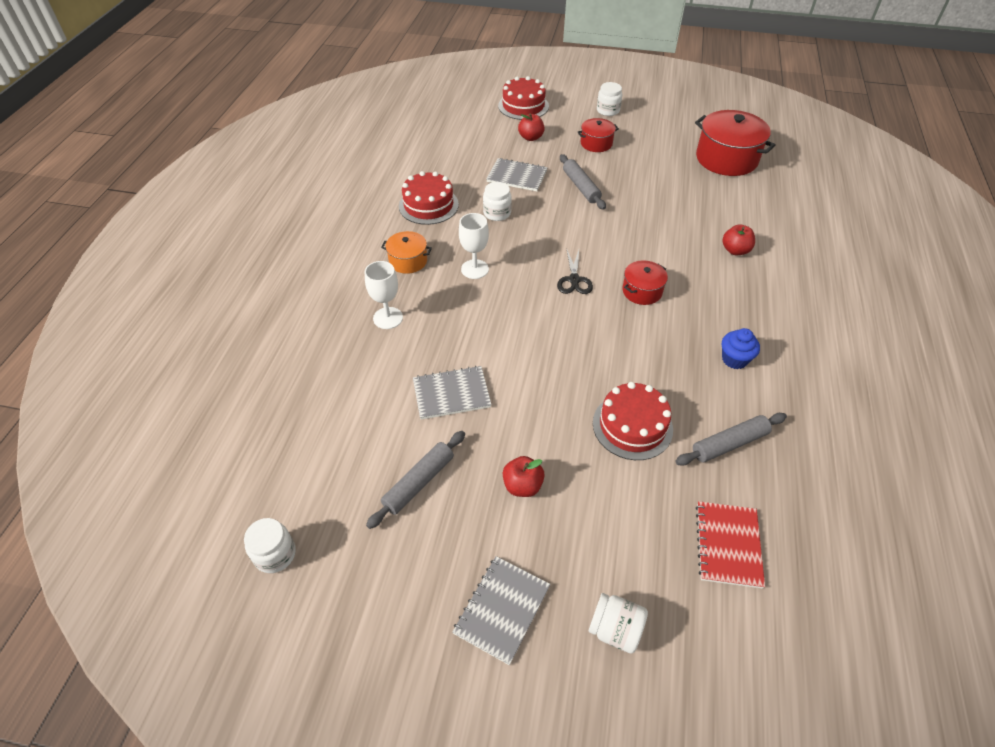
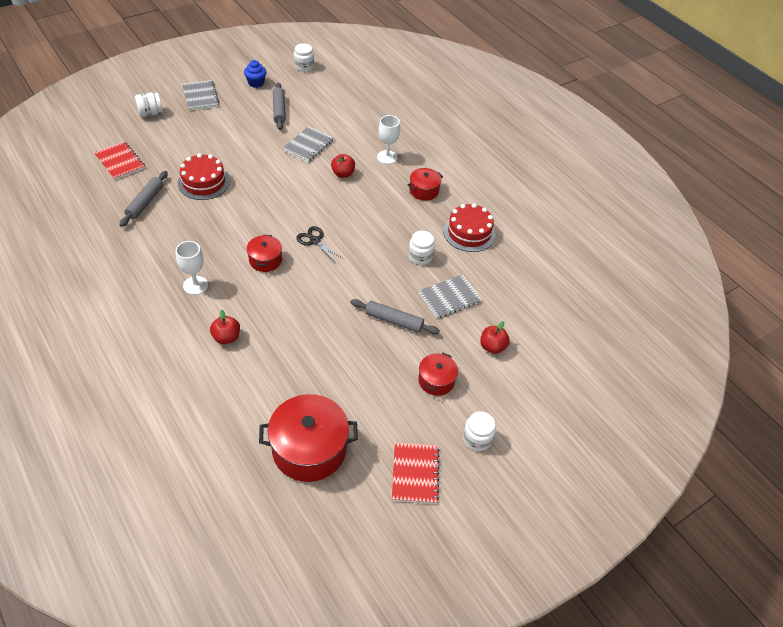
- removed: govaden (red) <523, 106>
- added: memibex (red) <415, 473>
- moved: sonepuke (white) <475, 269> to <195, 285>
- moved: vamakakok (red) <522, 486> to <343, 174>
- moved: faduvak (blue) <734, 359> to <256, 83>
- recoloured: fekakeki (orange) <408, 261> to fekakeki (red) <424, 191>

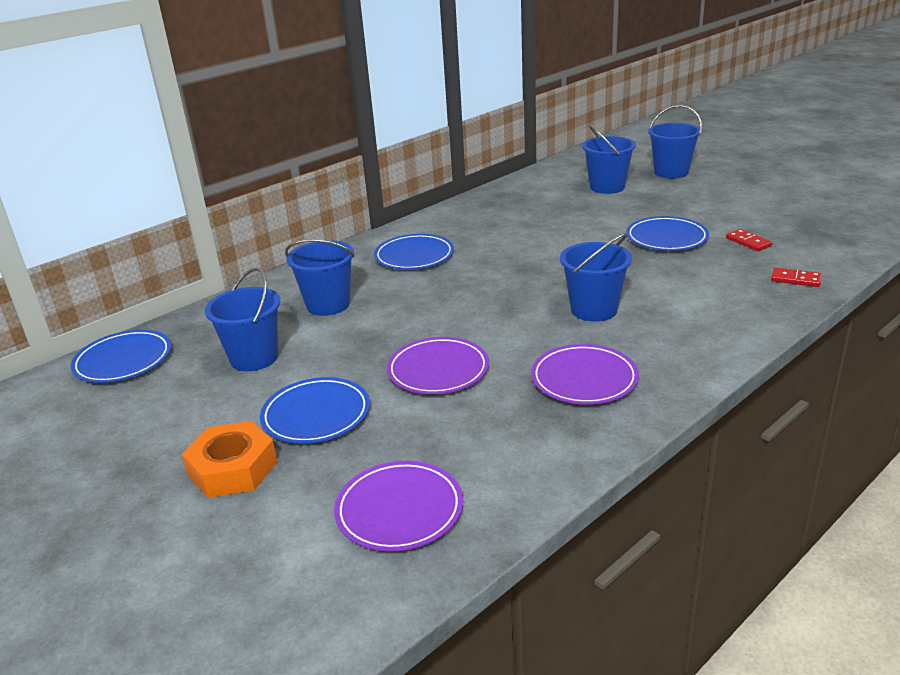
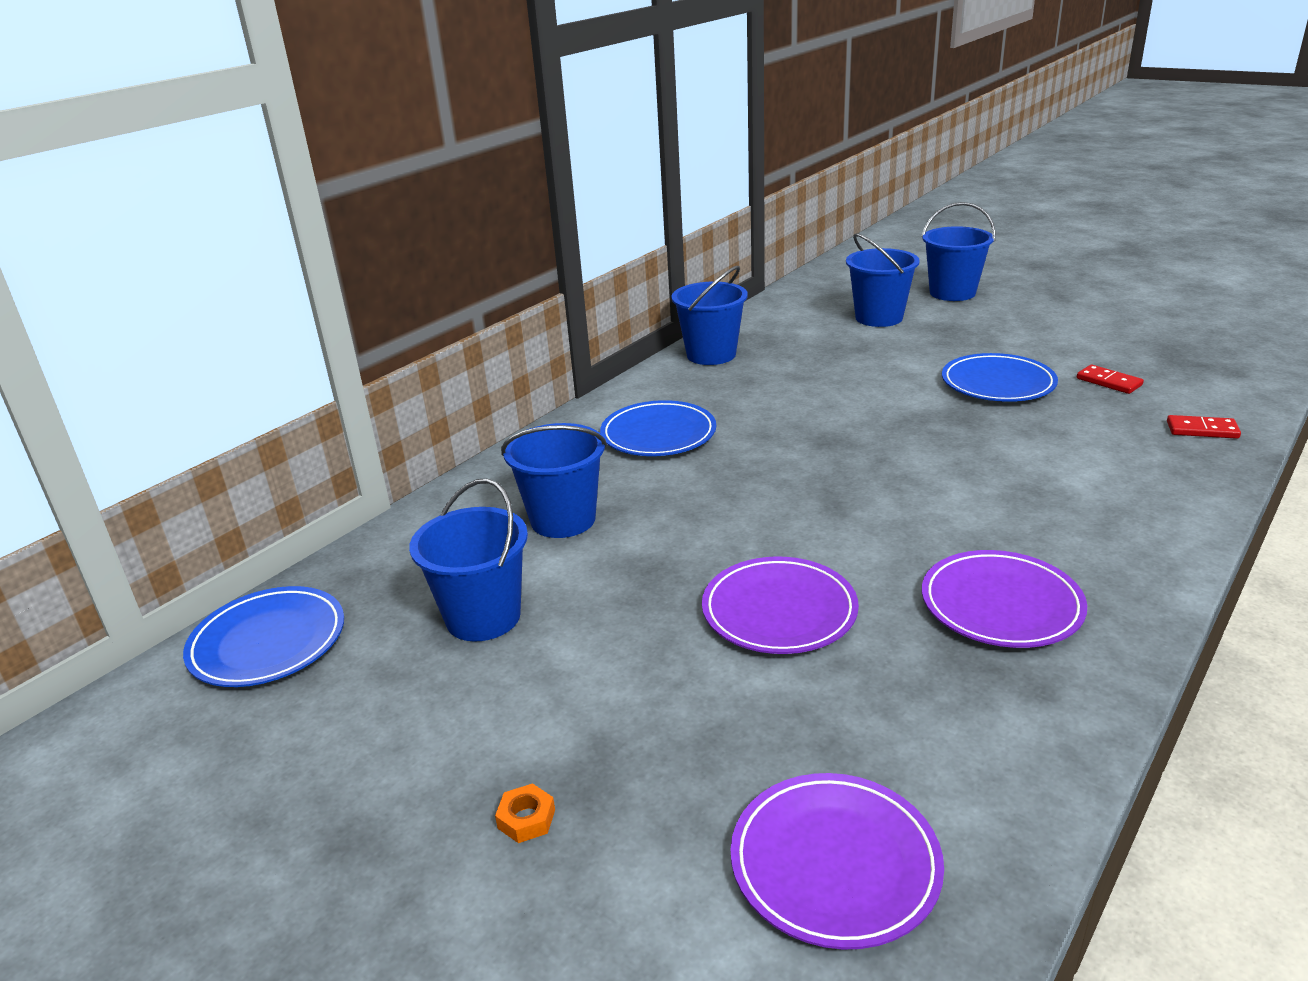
- removed: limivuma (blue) <316, 415>
- moved: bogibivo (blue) <594, 310> to <711, 355>
- resized: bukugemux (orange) <233, 468> = <526, 819> x0.41

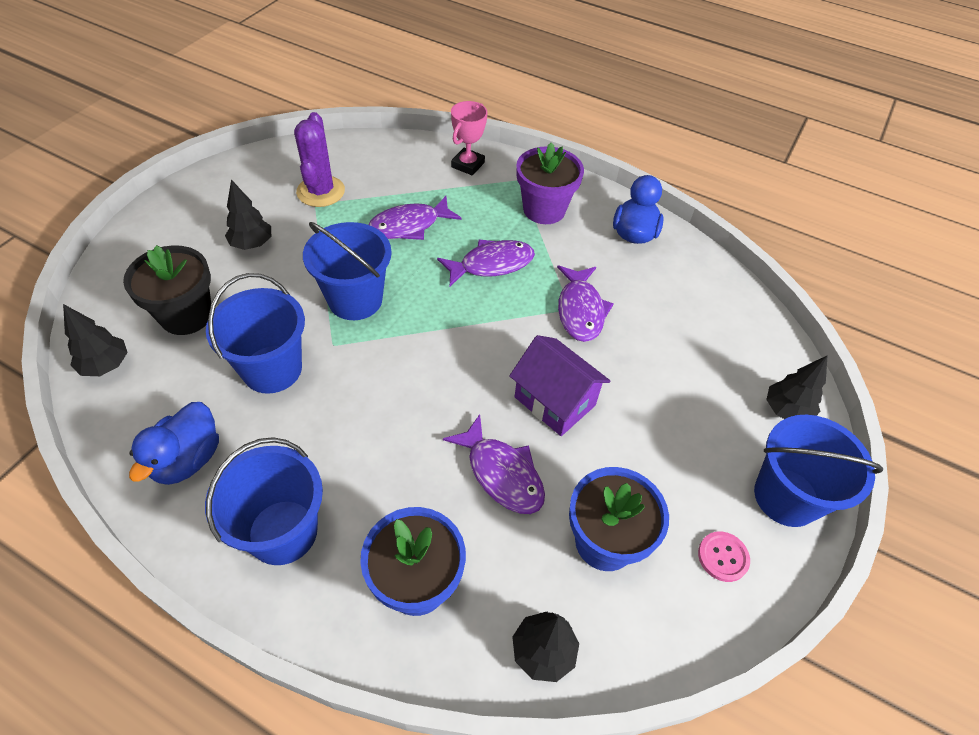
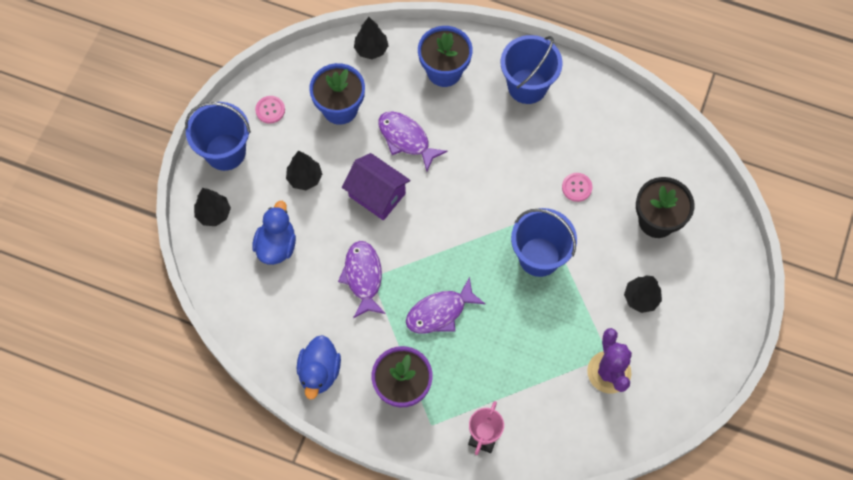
- removed: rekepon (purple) <409, 226>
- moved: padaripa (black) <106, 365> to <304, 178>
- moved: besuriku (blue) <187, 459> to <276, 245>
- replaced: bogibivo (blue) <272, 369> to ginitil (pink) <576, 187>

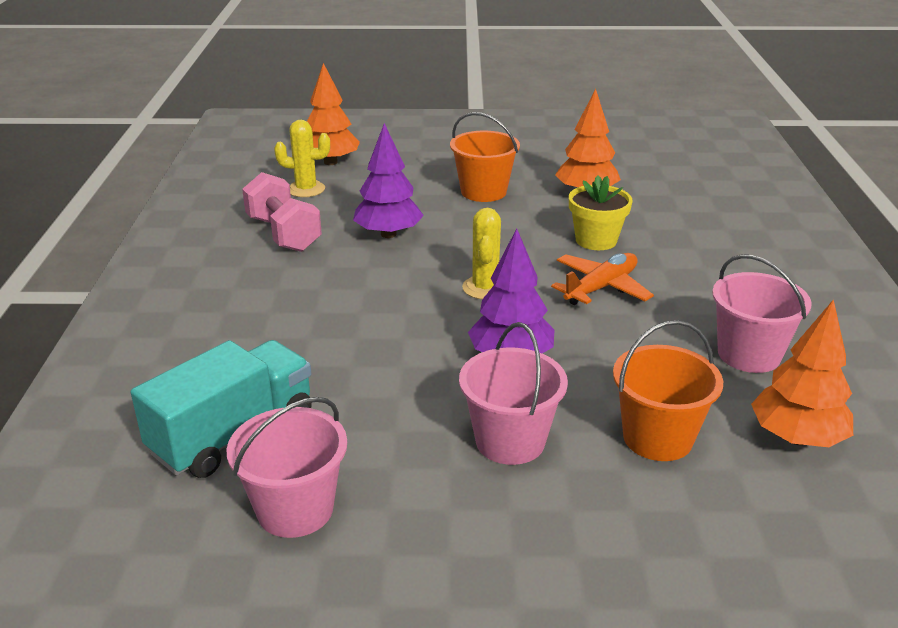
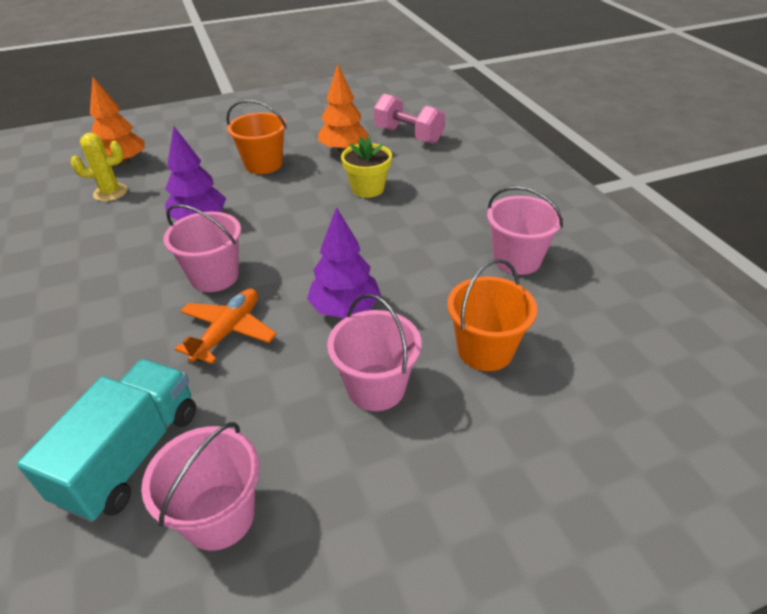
- removed: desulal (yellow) <485, 288>
- removed: padaripa (orange) <796, 437>
- added: bogibivo (pink) <214, 276>
- moved: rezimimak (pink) <283, 234> to <408, 135>
- moved: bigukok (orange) <601, 288> to <228, 332>

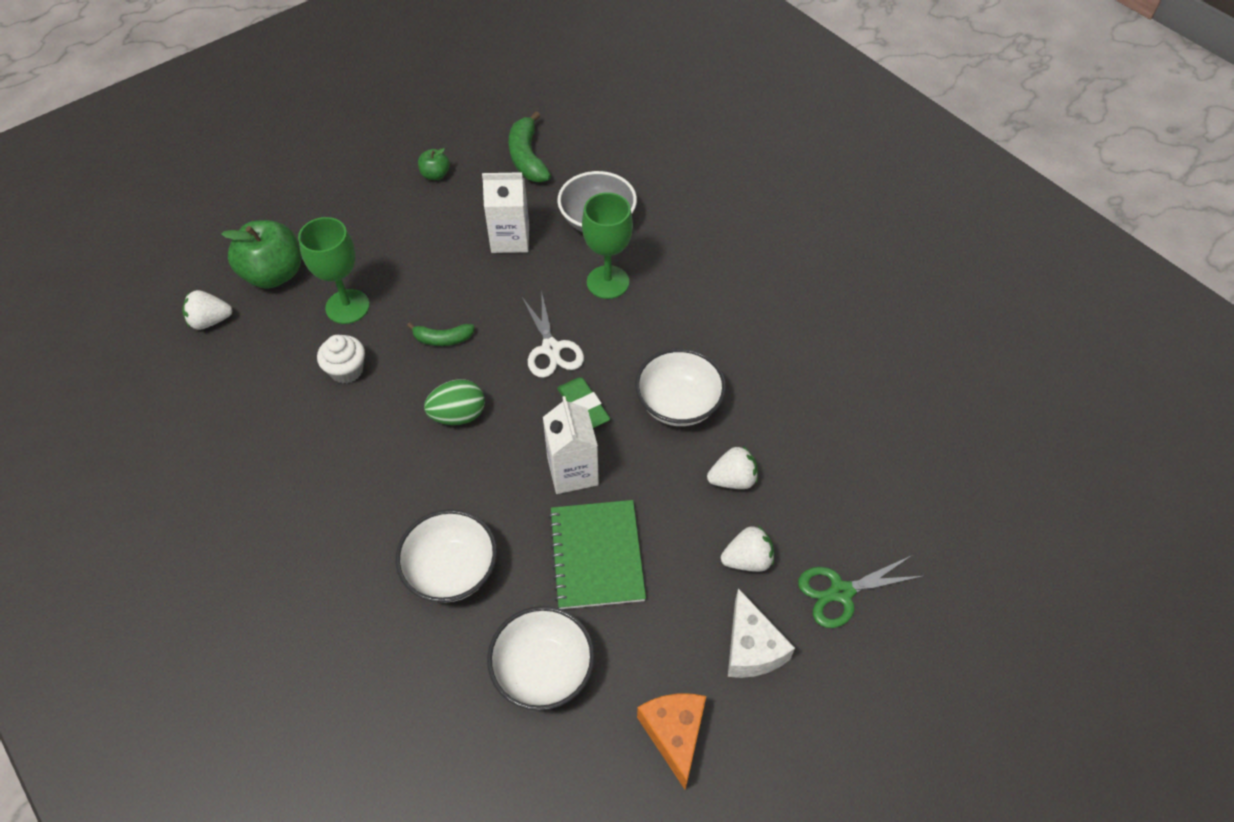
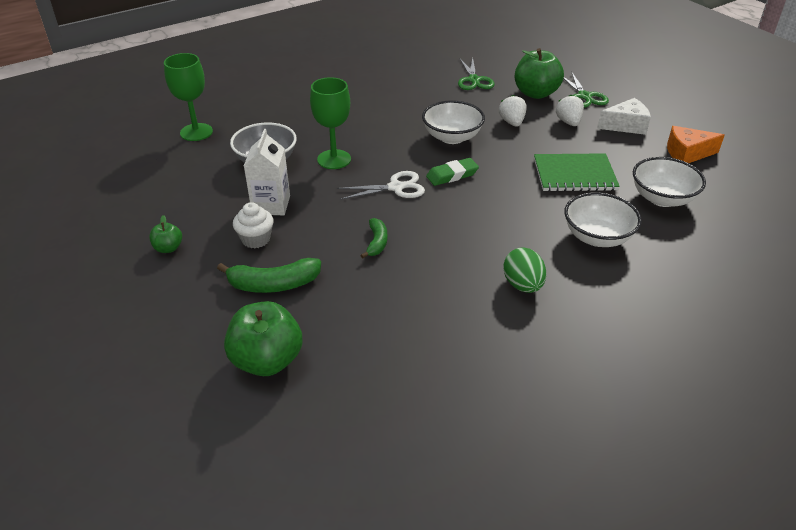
- removed: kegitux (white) <210, 321>
- removed: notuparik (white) <572, 471>
- added: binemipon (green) <474, 80>
- added: vamakakok (green) <536, 93>
- moved: sonepuke (green) <347, 306> to <196, 132>
- moved: faduvak (white) <347, 370> to <256, 239>
- moved: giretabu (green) <458, 415> to <523, 285>
- moved: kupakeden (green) <527, 158> to <273, 284>

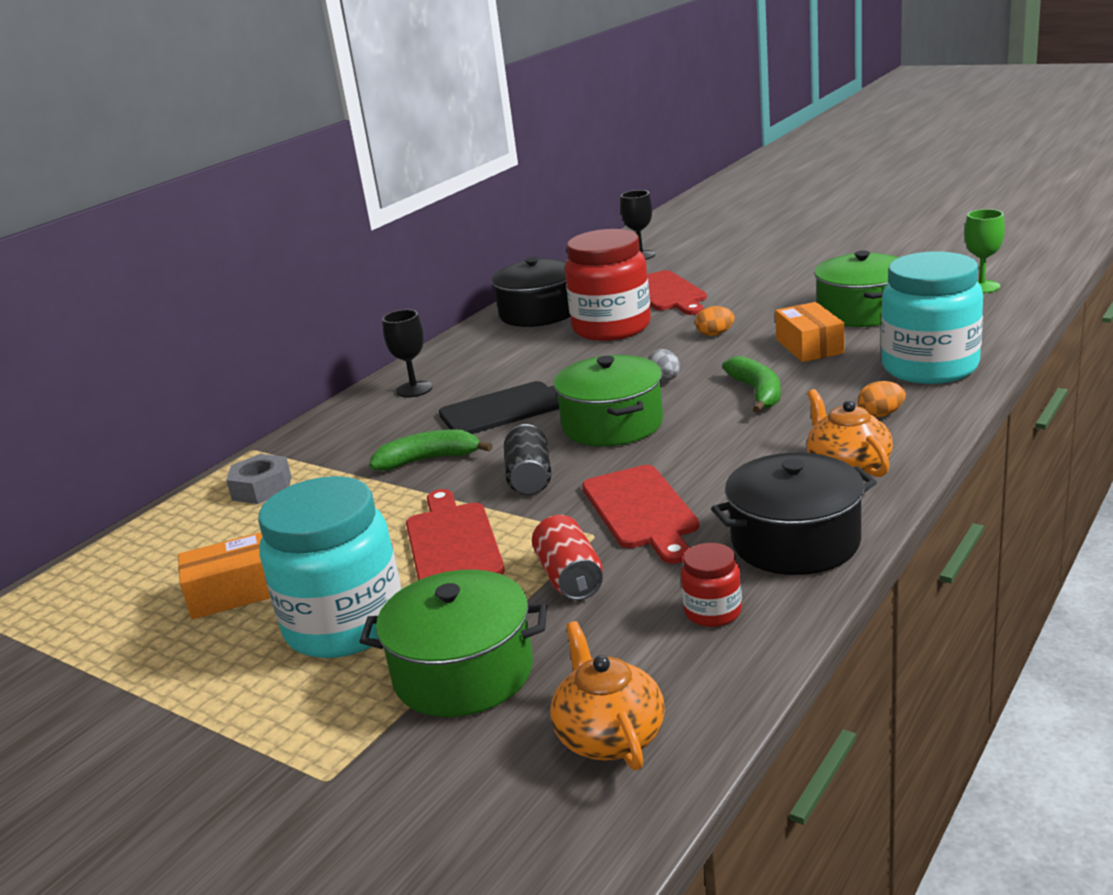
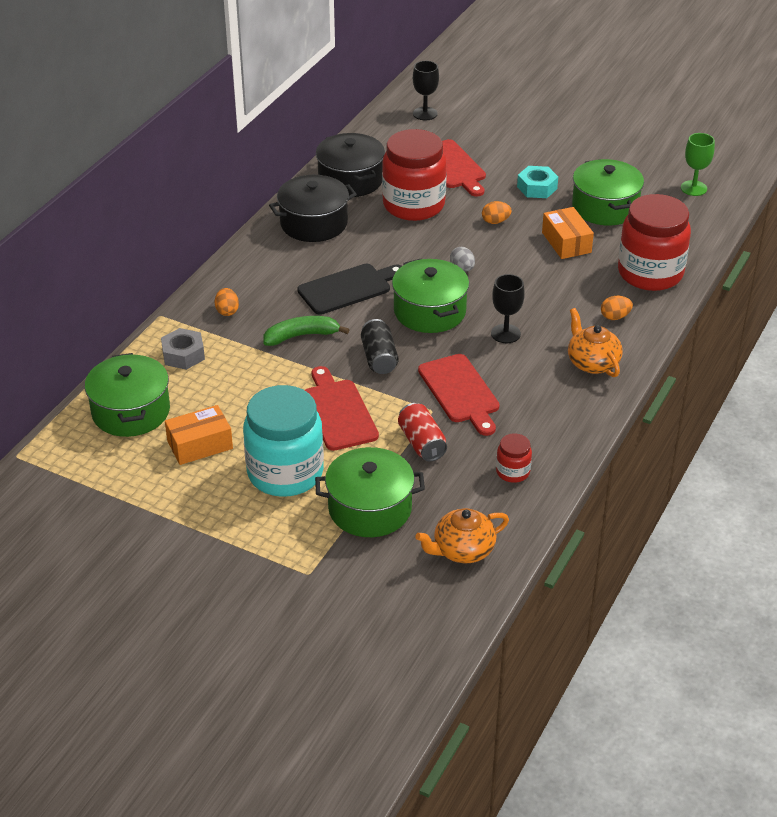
- removed: kupakeden (green) <757, 393>
- added: fekakeki (green) <131, 411>
- added: giretabu (orange) <227, 311>
- added: bukugemux (turquoise) <537, 188>
- moved: sonepuke (black) <414, 389> to <505, 334>
- moved: fekakeki (black) <795, 541> to <314, 223>
- recoloured: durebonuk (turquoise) <929, 367> to durebonuk (red) <650, 273>
- turned: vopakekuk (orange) <609, 736> = <462, 550> 90 degrees counterclockwise

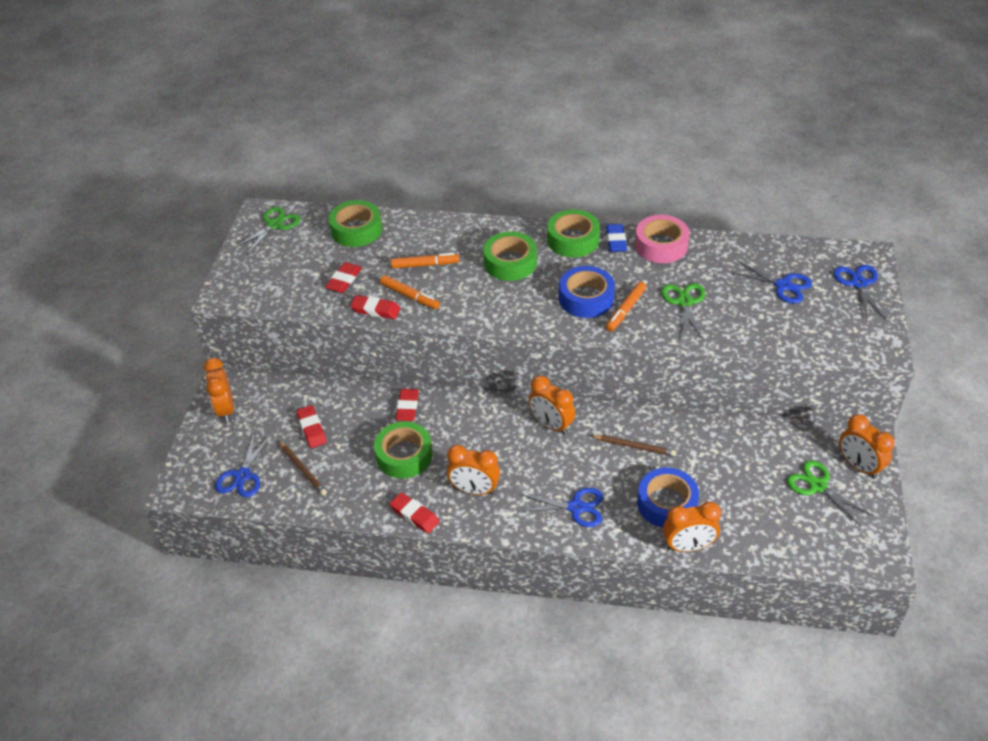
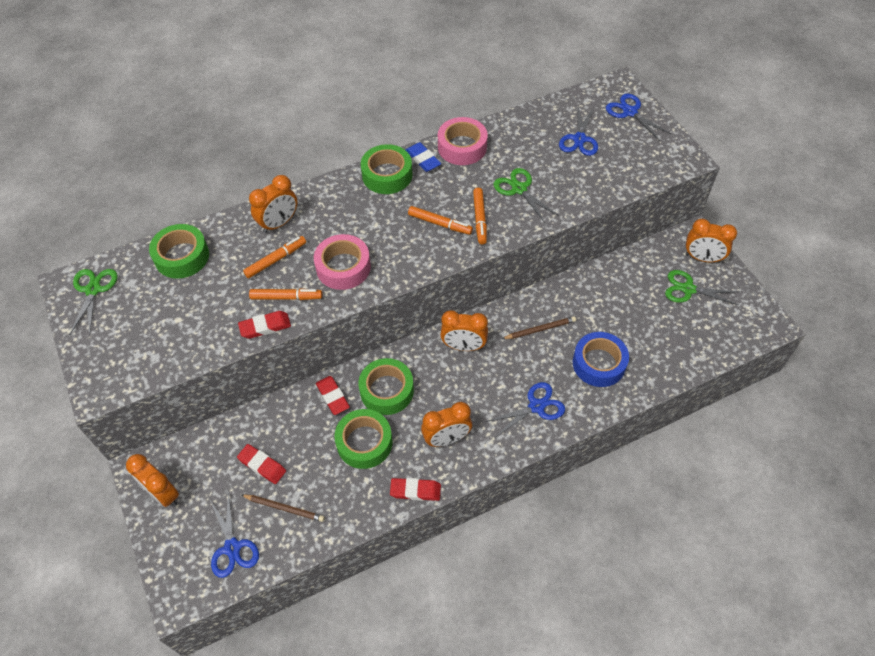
- removed: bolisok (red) <344, 280>
- added: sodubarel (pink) <343, 267>
- moved: sodubarel (green) <510, 262> to <387, 390>
- moved: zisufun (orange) <688, 546> to <279, 223>
- replaced: sodubarel (blue) <586, 298> to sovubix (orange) <440, 224>
- turned: binemipon (blue) <783, 285> = <579, 139> 105 degrees clockwise

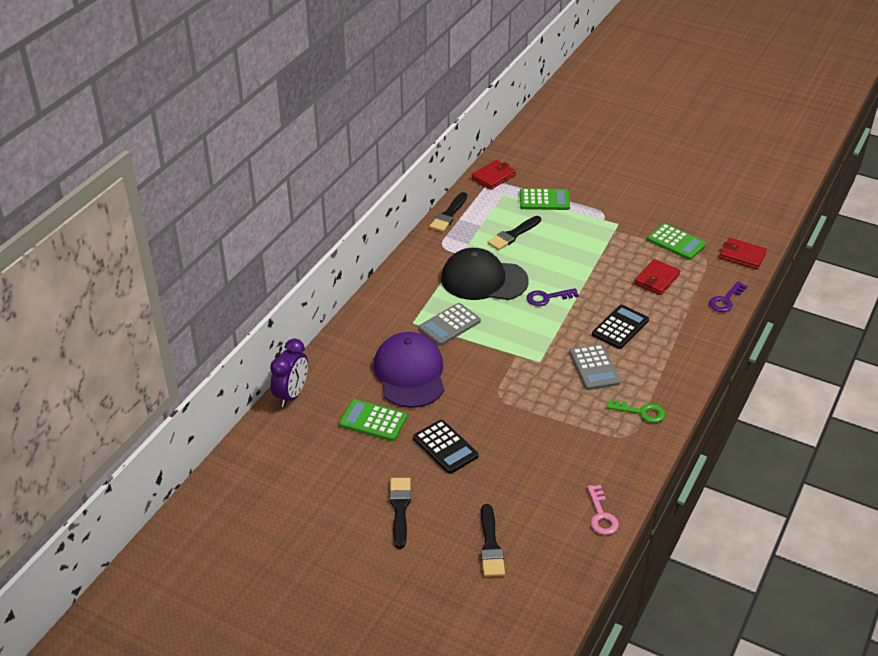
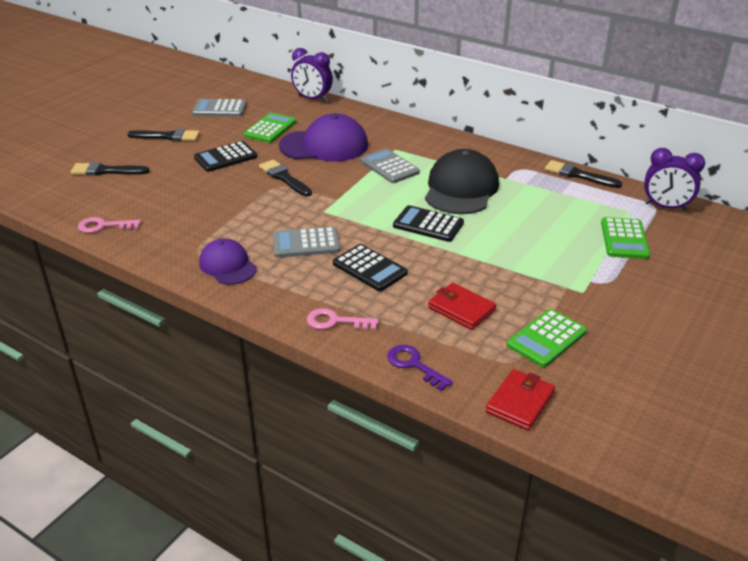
- added: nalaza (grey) <219, 109>
- added: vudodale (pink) <335, 321>
- moved: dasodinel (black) <513, 235> to <284, 178>
- replaced: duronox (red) <493, 177> to zisufun (purple) <665, 207>
- replaced: vudodale (purple) <547, 298> to nalaza (black) <428, 224>
- replaced: vudodale (green) <641, 412> to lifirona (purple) <228, 265>

